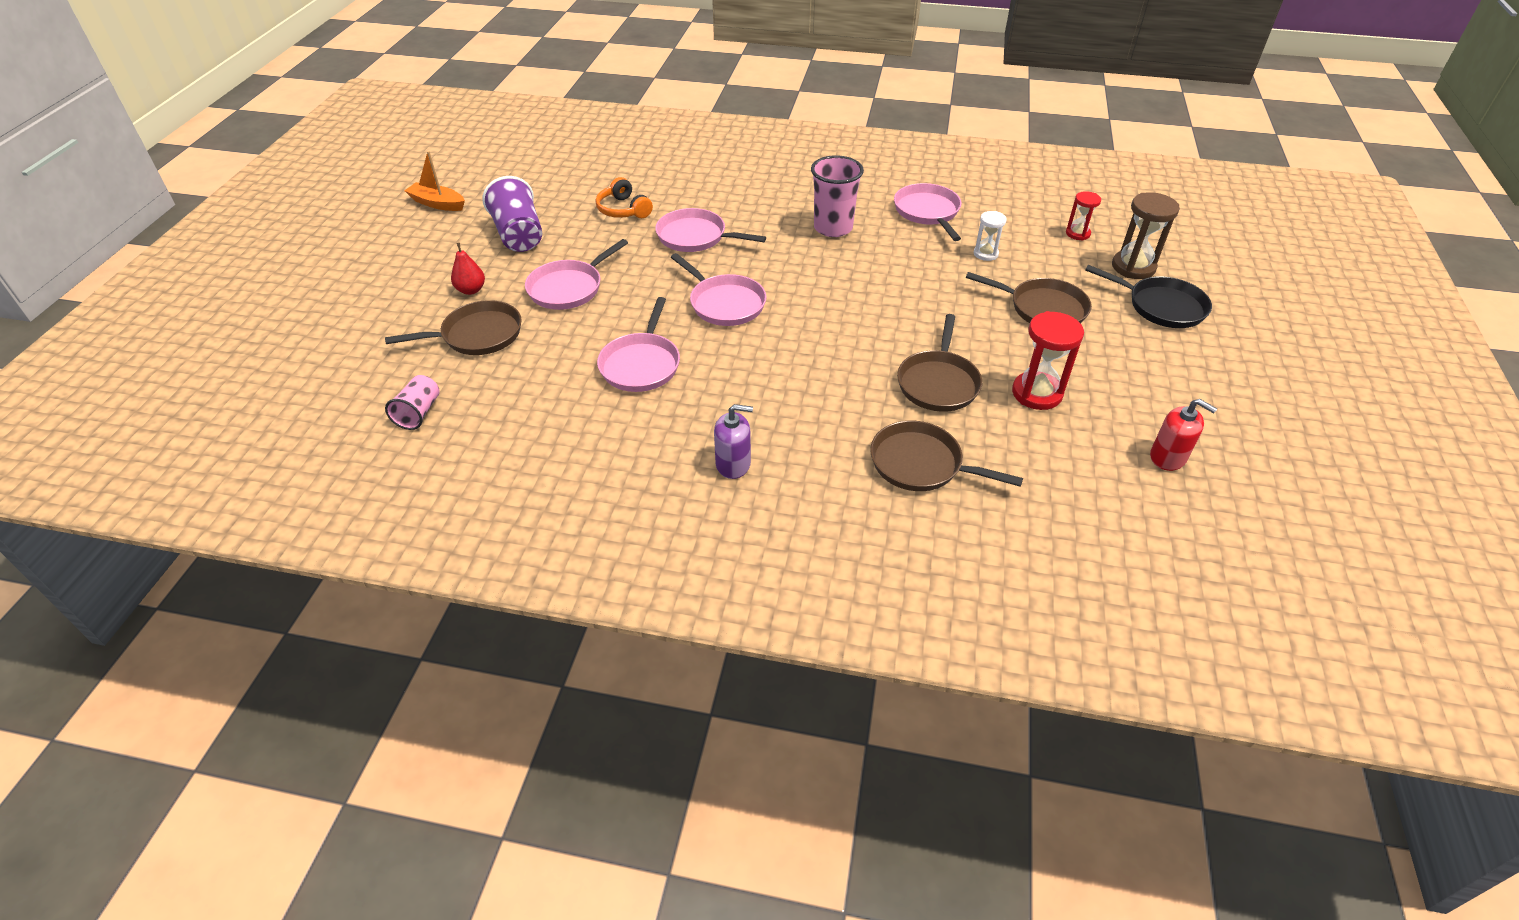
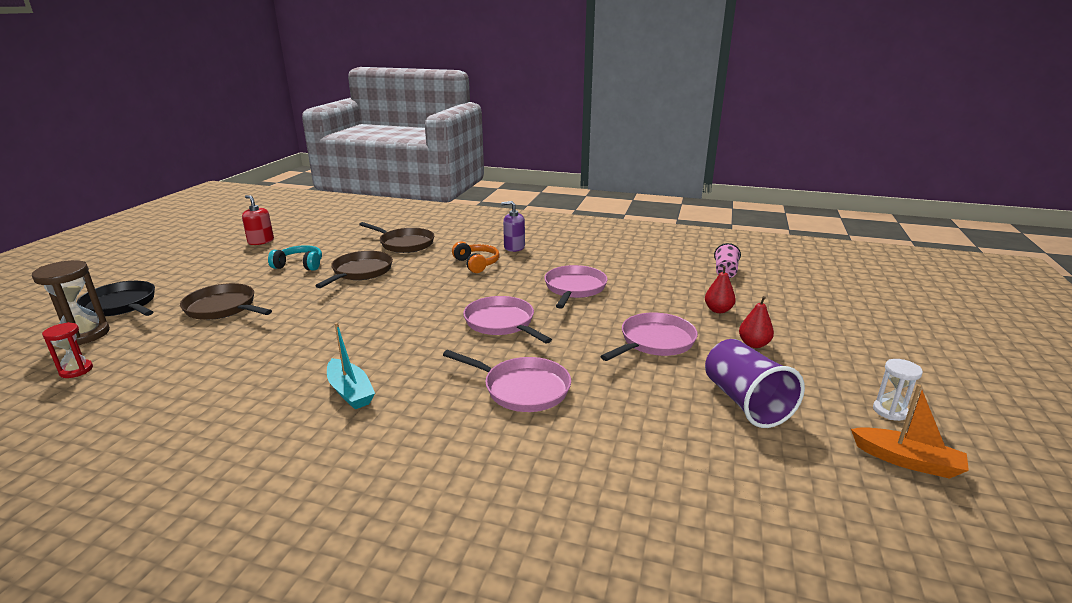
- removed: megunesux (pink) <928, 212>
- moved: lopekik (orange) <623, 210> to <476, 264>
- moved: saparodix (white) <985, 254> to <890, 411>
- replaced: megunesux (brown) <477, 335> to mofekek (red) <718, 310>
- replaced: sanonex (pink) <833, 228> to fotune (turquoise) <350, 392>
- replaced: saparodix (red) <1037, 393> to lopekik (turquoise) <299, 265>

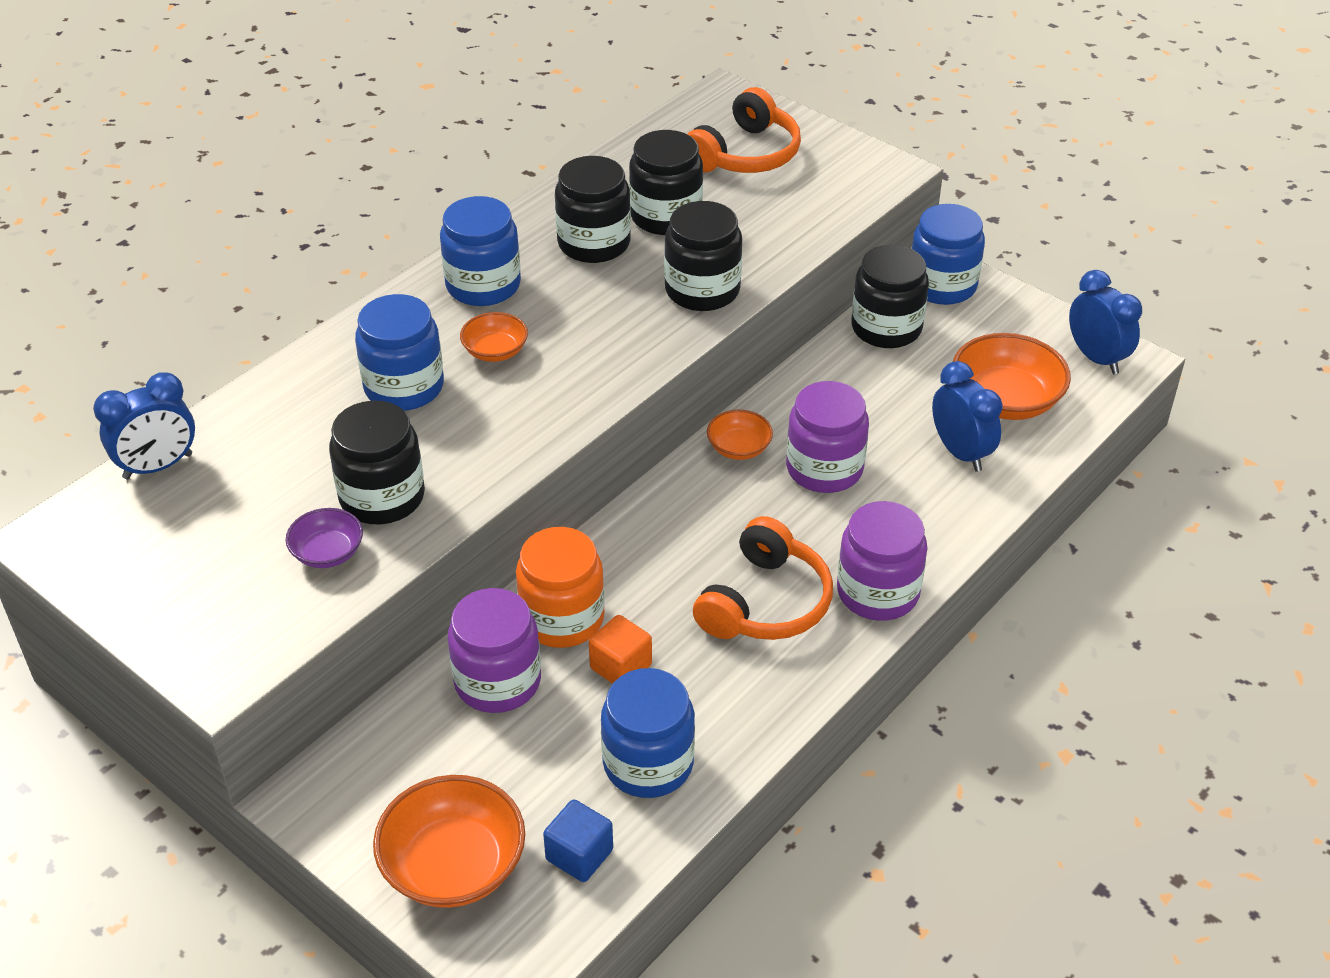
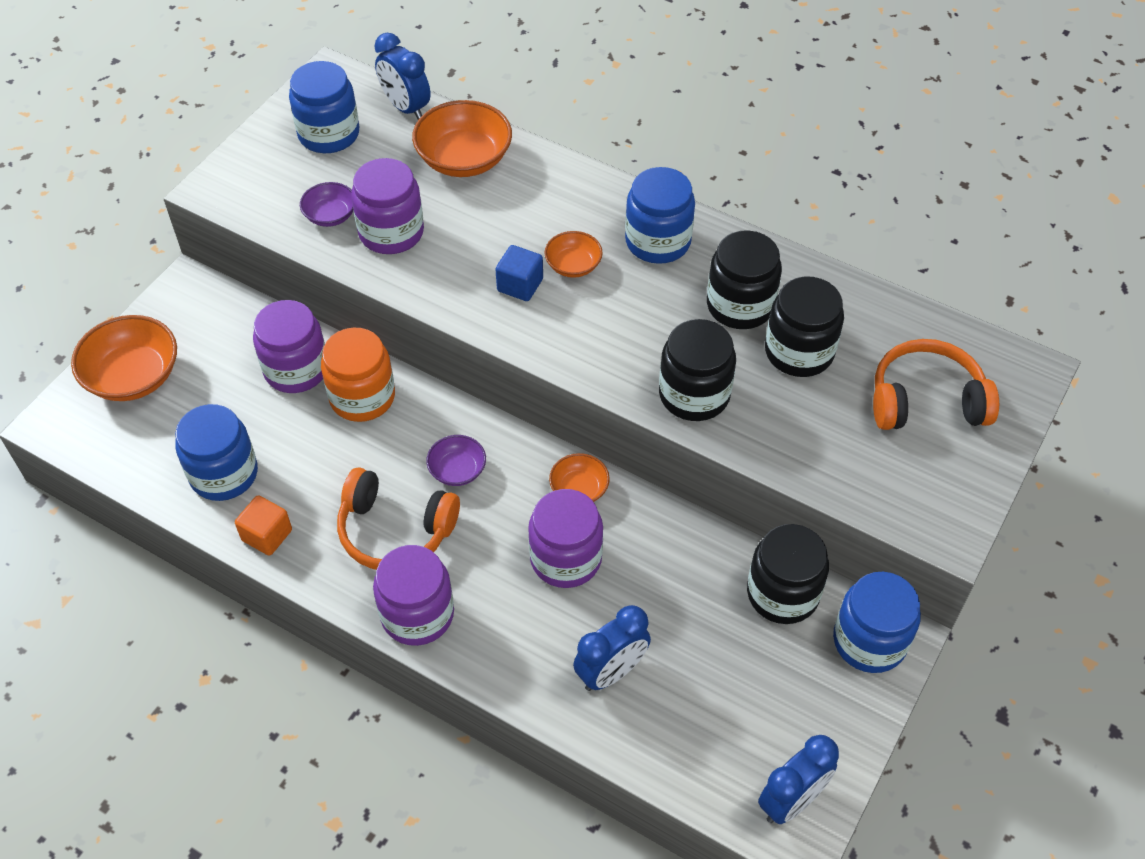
- added: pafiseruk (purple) <457, 470>
- moved: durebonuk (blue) <404, 387> to <329, 134>
- moved: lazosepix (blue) <579, 855> to <520, 285>
- moved: lazosepix (orange) <621, 667> to <267, 535>
- moved: pafiseruk (orange) <1005, 400> to <464, 159>
- recoloured: durebonuk (black) <382, 497> to durebonuk (purple) <391, 232>
- turned: lopekik (orange) <745, 154> = <926, 401> 150 degrees clockwise

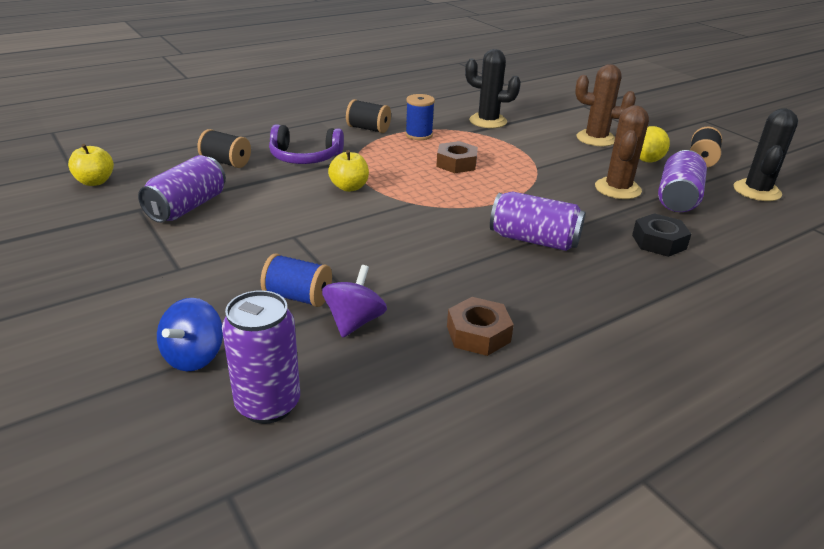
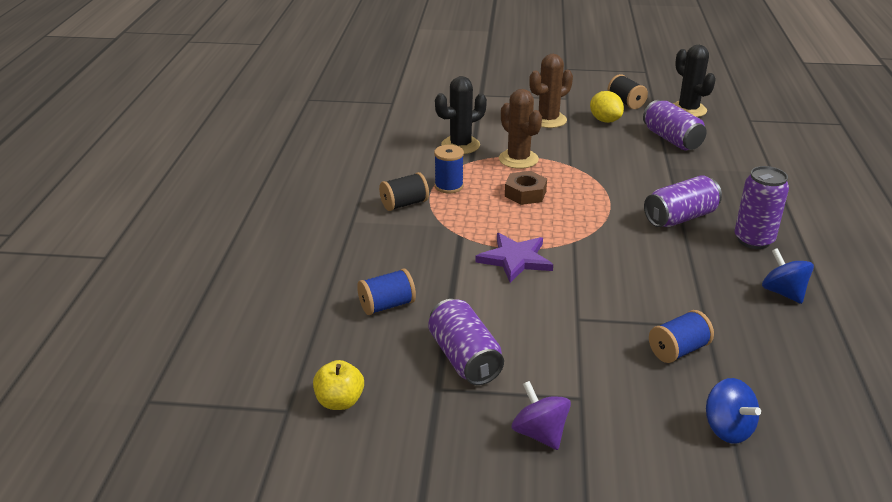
- removed: lopekik (purple) <305, 157>
- removed: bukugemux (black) <659, 242>
- moved: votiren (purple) <268, 404> to <753, 240>
- moved: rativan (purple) <354, 322> to <539, 433>
- moved: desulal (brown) <617, 189> to <518, 159>
- replaced: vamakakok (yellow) <349, 187> to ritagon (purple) <515, 259>
- replaced: bukugemux (brown) <478, 334> to rativan (blue) <783, 293>
- recoloured: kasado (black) <226, 162> to kasado (blue) <387, 305>

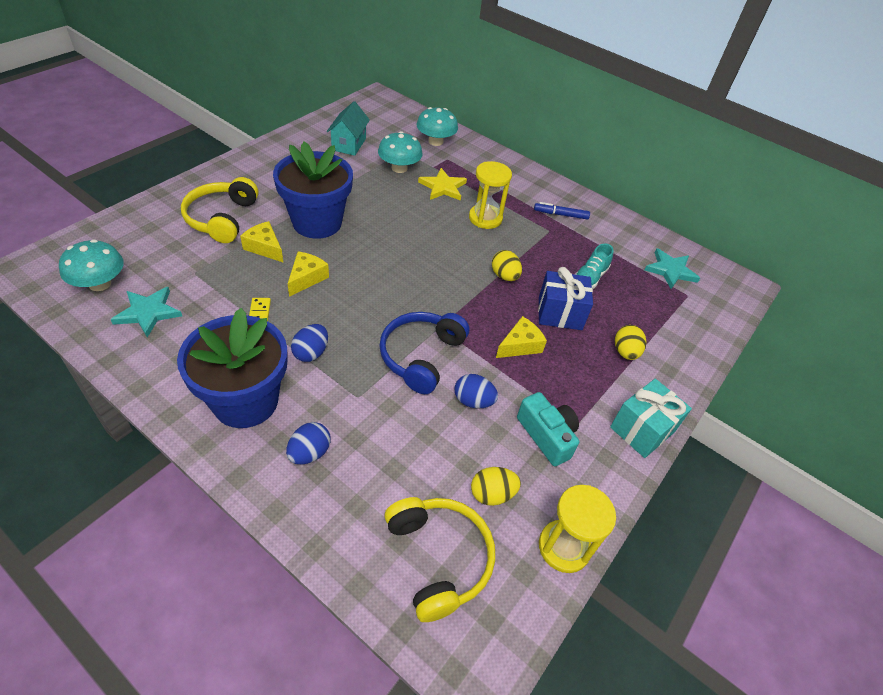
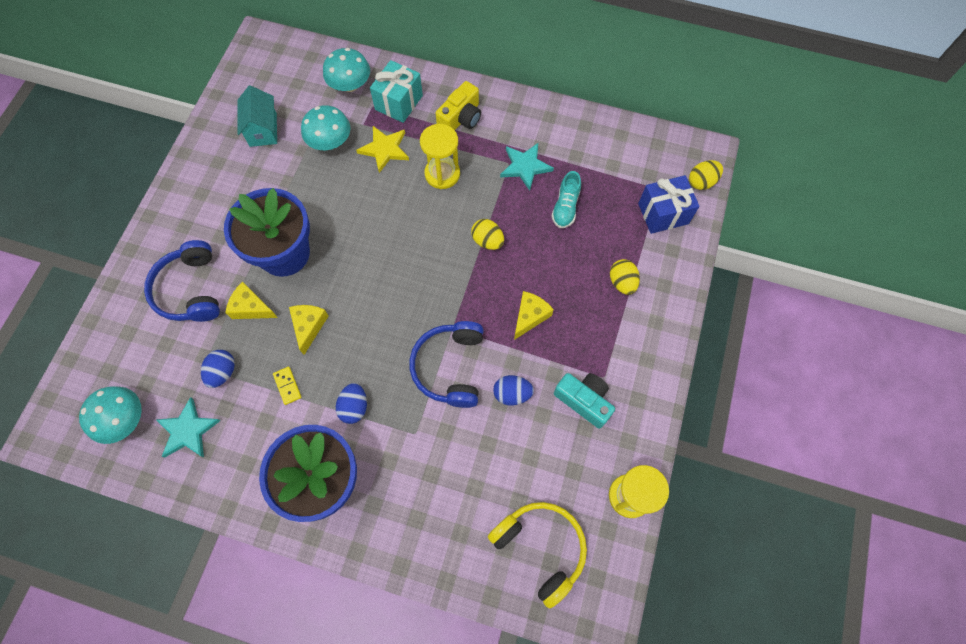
- removed: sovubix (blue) <561, 215>
- added: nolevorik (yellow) <461, 118>
- moved: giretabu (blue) <309, 453> to <223, 372>
- moved: giretabu (yellow) <492, 494> to <701, 182>
- moved: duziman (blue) <560, 313> to <663, 213>
- moved: duziman (turquoise) <642, 429> to <399, 102>
- moved: ritagon (turquoise) <670, 270> to <525, 166>
- recoloured: lopekik (yellow) <222, 218> to lopekik (blue) <190, 290>

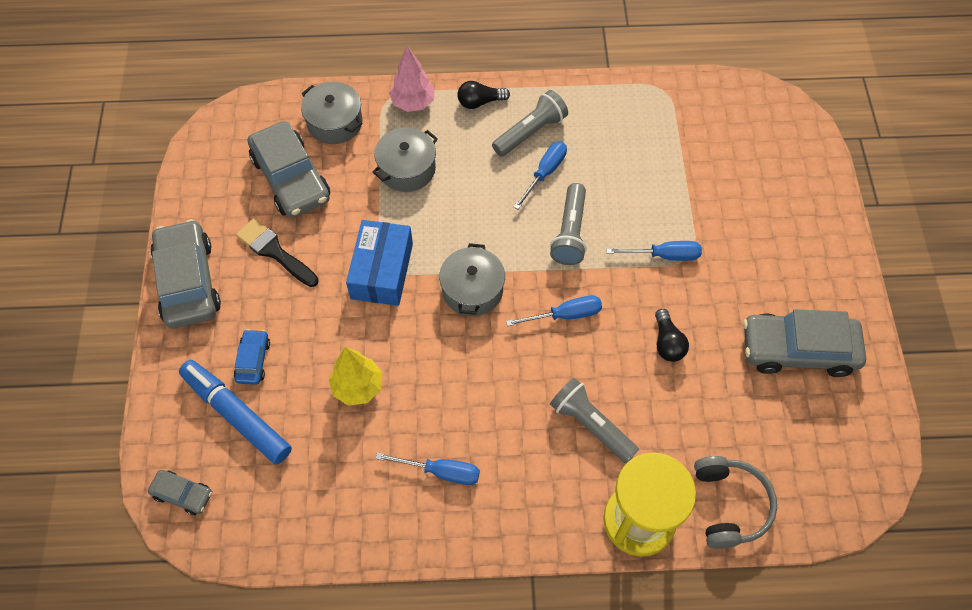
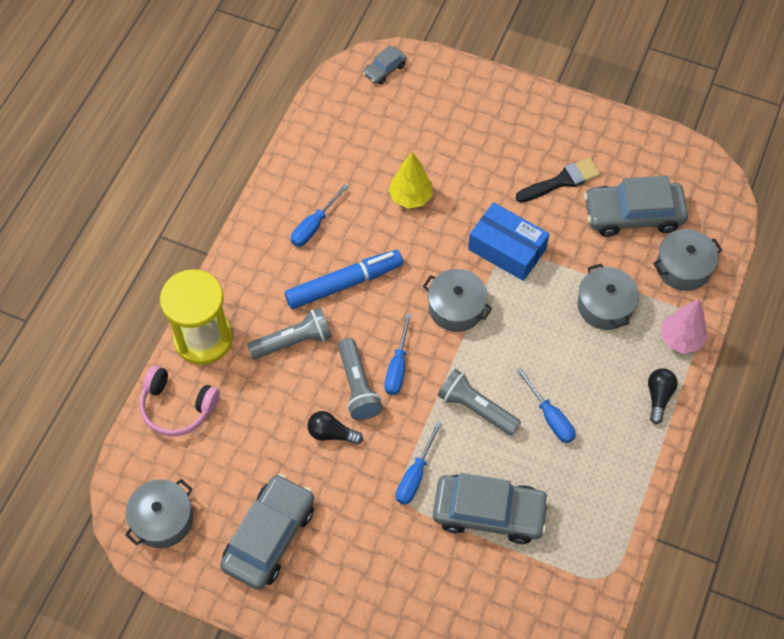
- removed: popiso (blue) <253, 360>
- added: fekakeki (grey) <163, 519>
- moved: popiso (grey) <188, 282> to <489, 512>
- moved: sovubix (blue) <237, 415> to <343, 284>
- moved: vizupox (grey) <530, 132> to <357, 386>
- recoloured: lopekik (grey) <730, 505> to lopekik (pink) <177, 407>

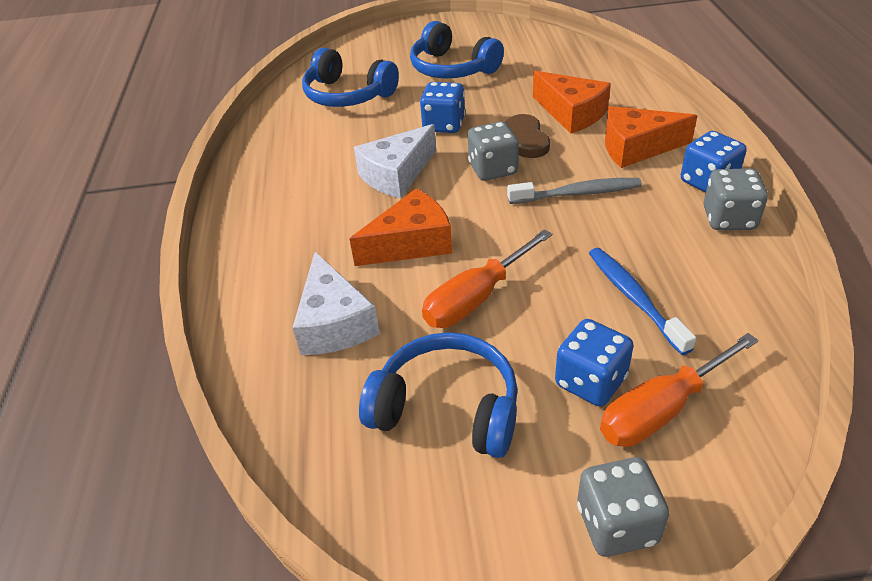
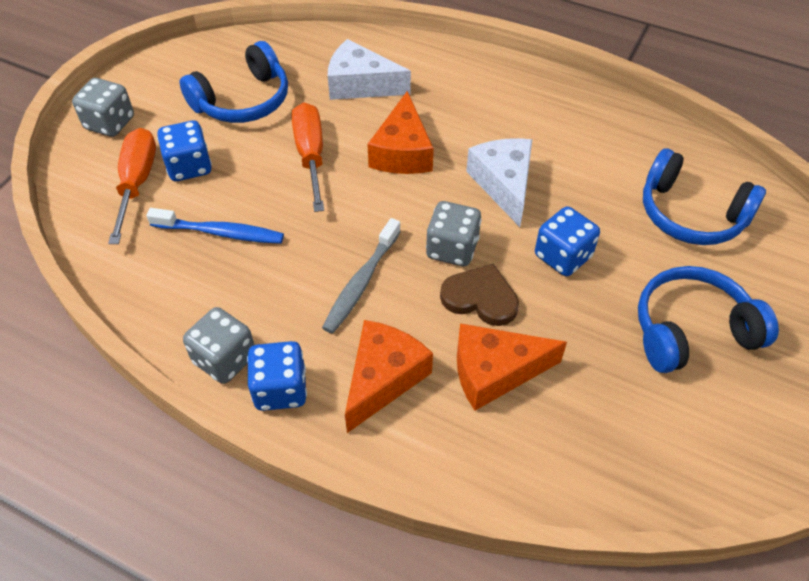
- turned: lopekik (blue) <347, 95> = <690, 214> 120 degrees counterclockwise

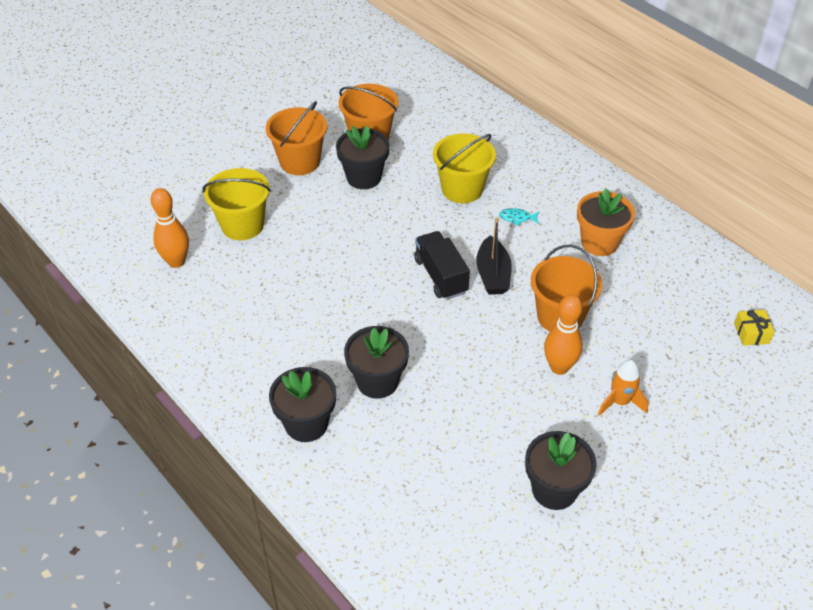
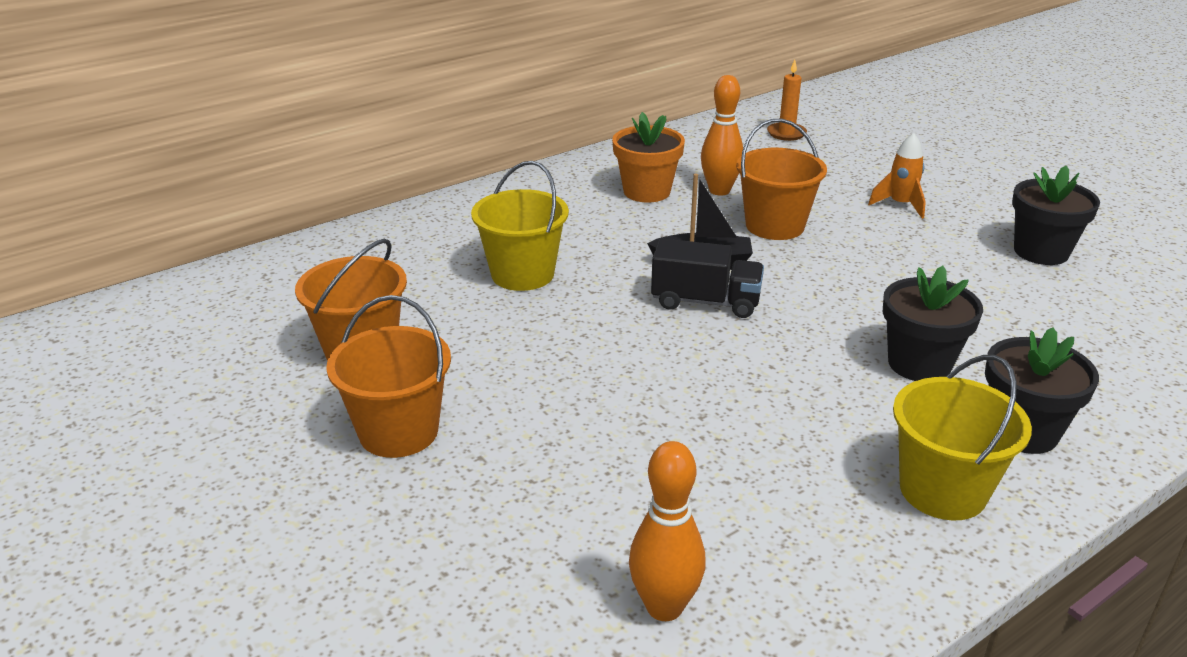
- removed: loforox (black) <364, 177>
- removed: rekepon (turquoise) <517, 218>
- moved: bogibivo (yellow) <242, 225> to <942, 490>
- moved: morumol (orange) <559, 367> to <719, 190>
- replaced: duziman (yellow) <751, 333> to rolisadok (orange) <786, 133>
- turned: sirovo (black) <441, 276> = <705, 302> 150 degrees counterclockwise

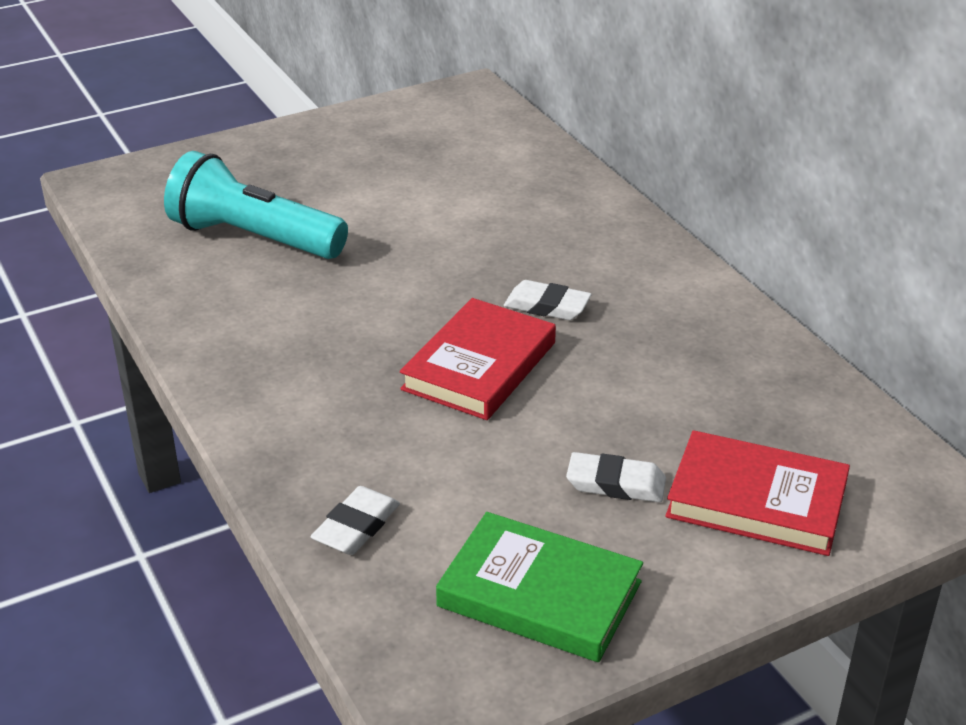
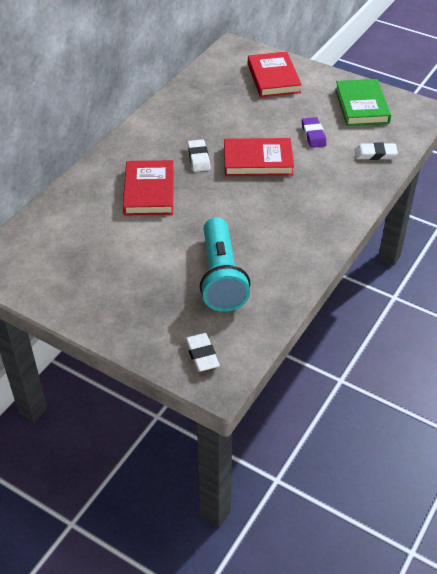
- added: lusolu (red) <149, 191>
- added: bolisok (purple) <313, 135>
- moved: bolisok (white) <616, 483> to <201, 355>

